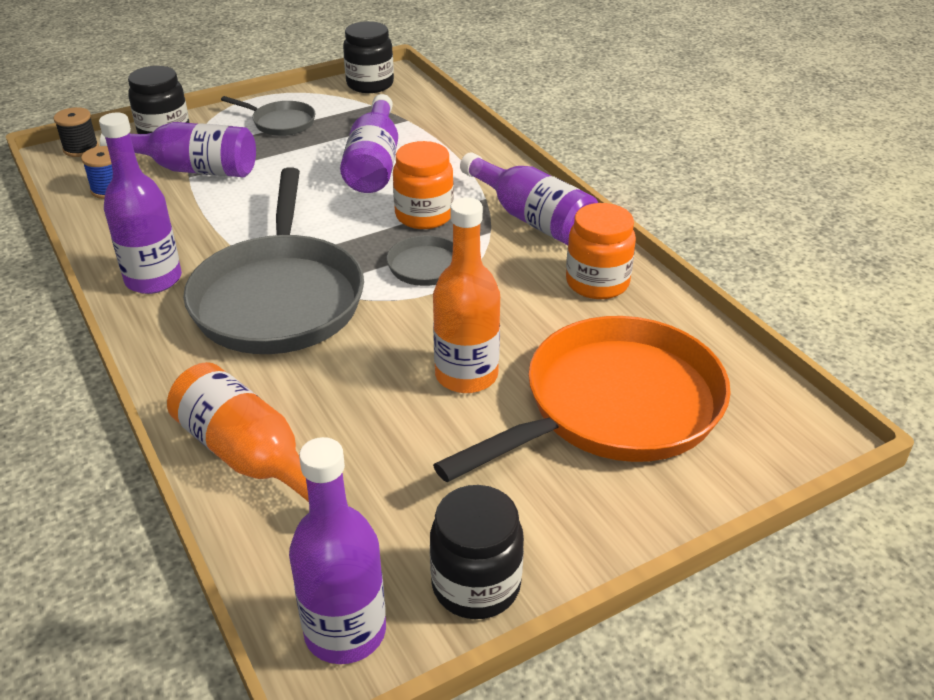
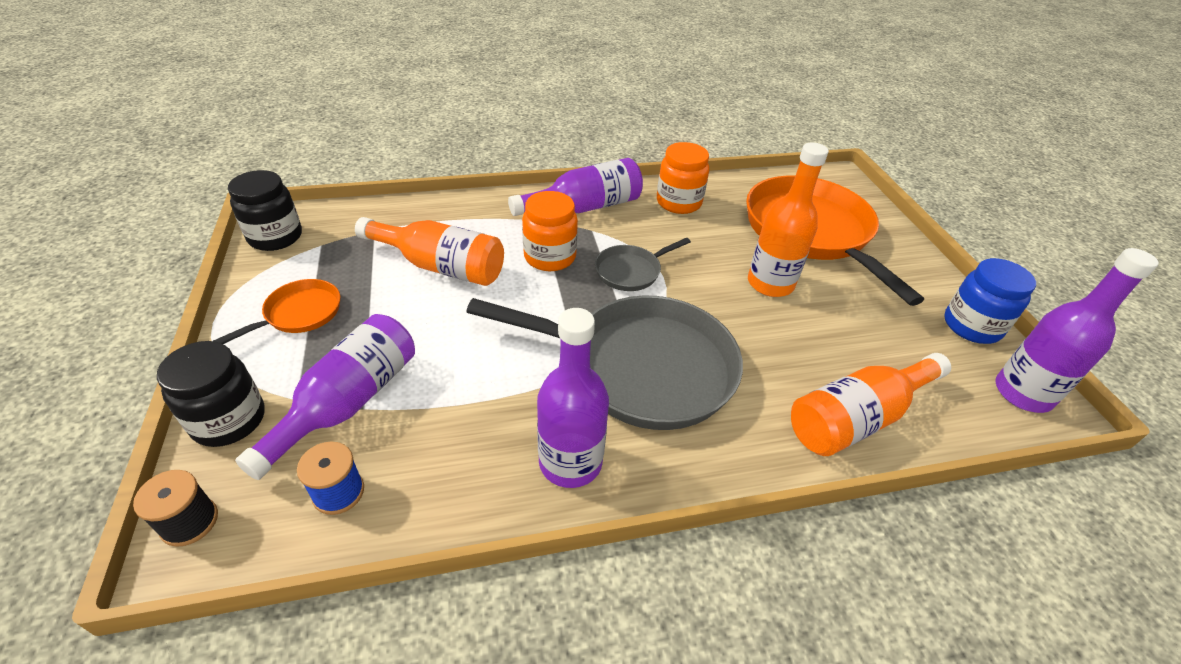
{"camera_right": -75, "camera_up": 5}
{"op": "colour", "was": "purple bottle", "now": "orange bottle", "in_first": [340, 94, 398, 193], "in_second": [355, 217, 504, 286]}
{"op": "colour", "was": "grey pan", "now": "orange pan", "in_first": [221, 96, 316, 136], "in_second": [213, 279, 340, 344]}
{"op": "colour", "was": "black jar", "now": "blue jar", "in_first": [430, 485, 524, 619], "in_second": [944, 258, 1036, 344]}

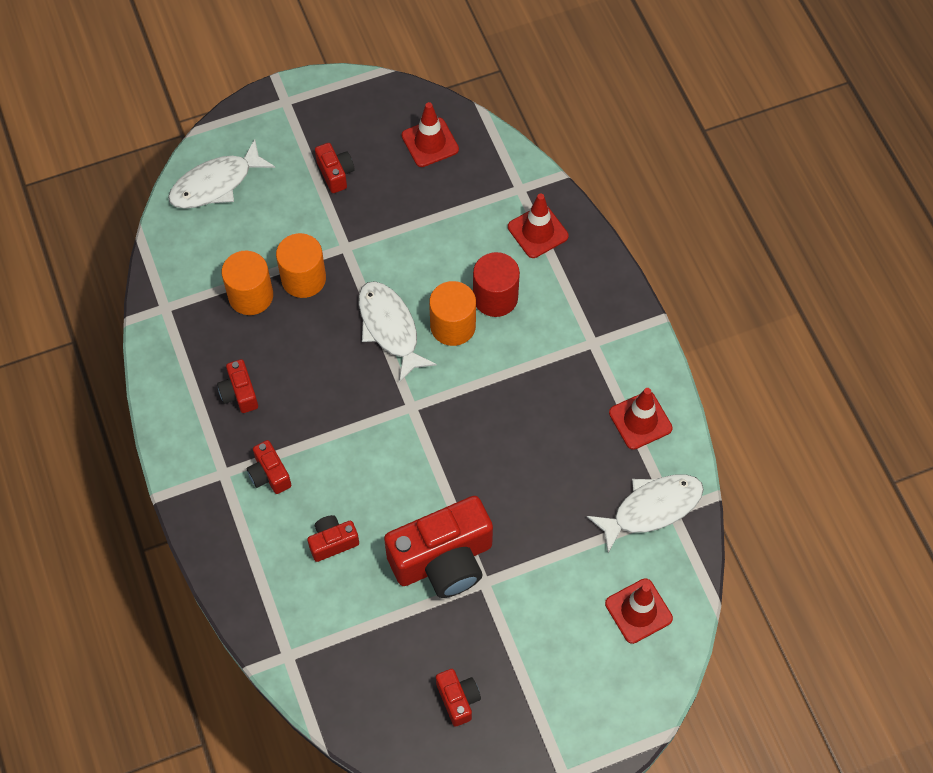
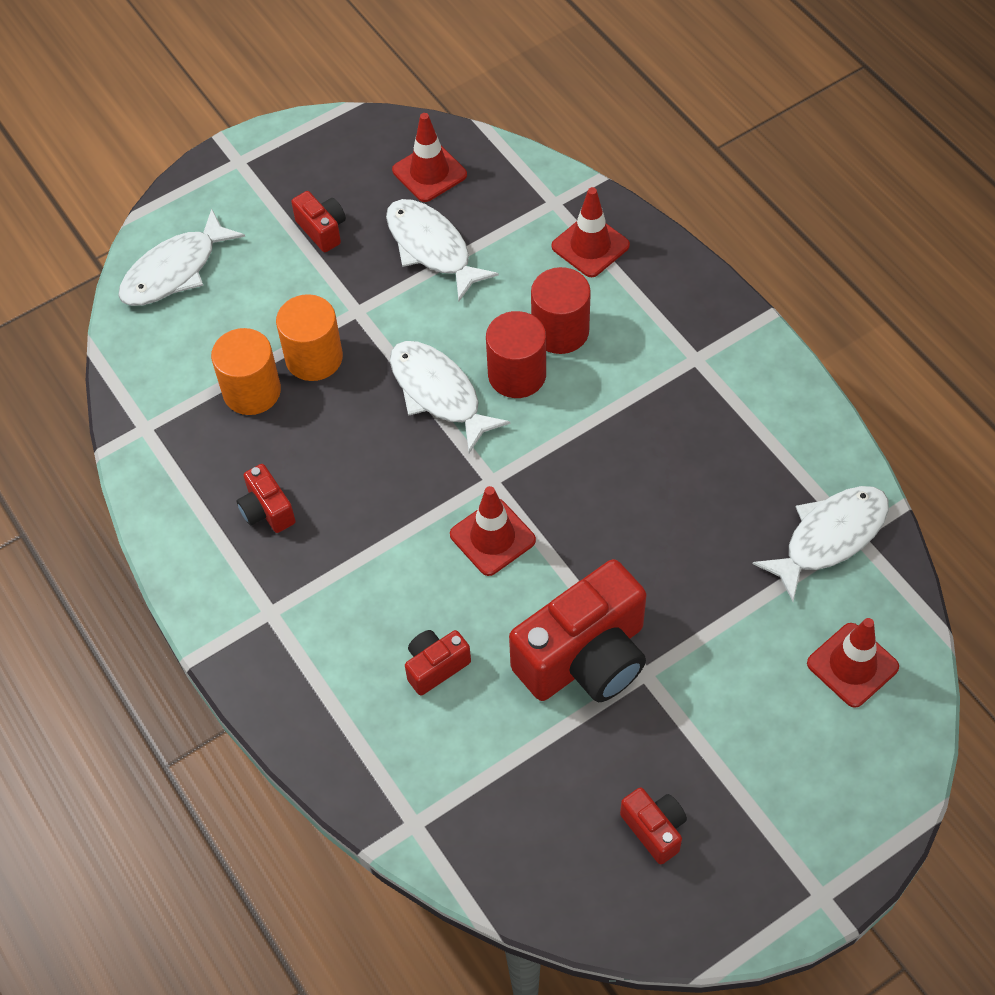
{"camera_right": -10, "camera_up": -5}
{"op": "colour", "was": "orange cylinder", "now": "red cylinder", "in_first": [429, 281, 476, 346], "in_second": [486, 311, 546, 398]}
{"op": "relocated", "was": "red traffic cone", "in_first": [609, 388, 673, 450], "in_second": [450, 486, 536, 576]}
{"op": "missing", "was": "red camera", "in_first": [246, 440, 291, 494]}
{"op": "appeared", "now": "white fish", "in_second": [386, 199, 499, 301]}

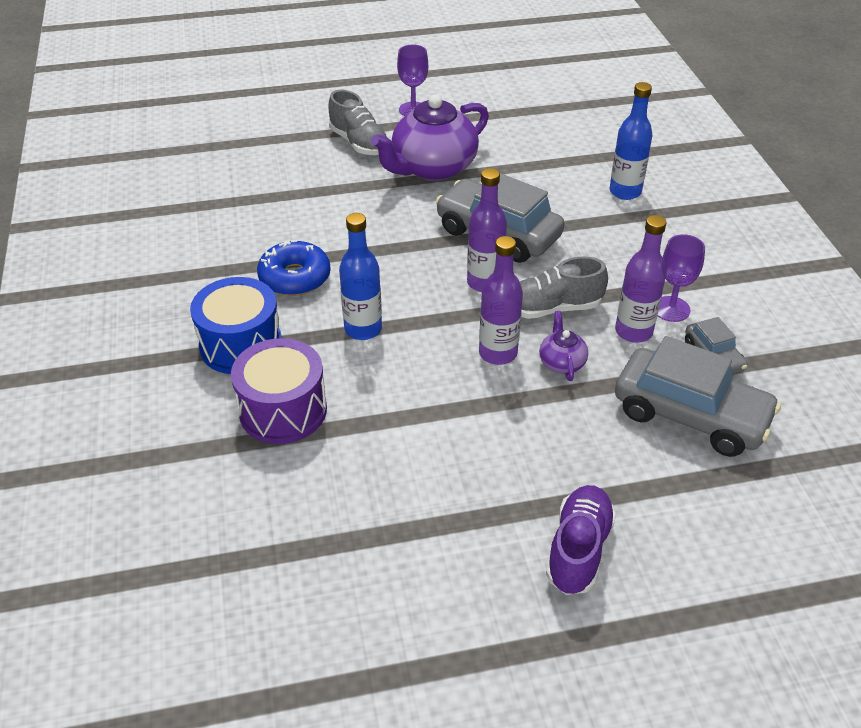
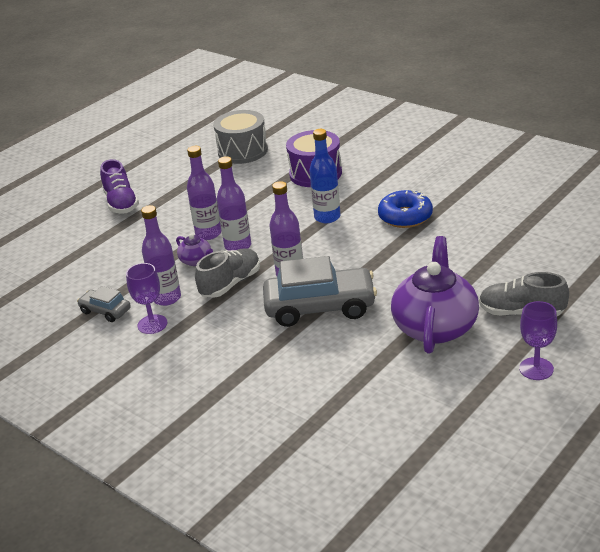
{"camera_right": 145, "camera_up": -10}
{"op": "missing", "was": "blue bottle", "in_first": [610, 82, 652, 200]}
{"op": "missing", "was": "blue drum", "in_first": [190, 277, 282, 374]}
{"op": "missing", "was": "grey car", "in_first": [615, 336, 781, 457]}
{"op": "appeared", "now": "grey drum", "in_second": [213, 110, 268, 164]}
{"op": "appeared", "now": "purple bottle", "in_second": [187, 146, 221, 240]}

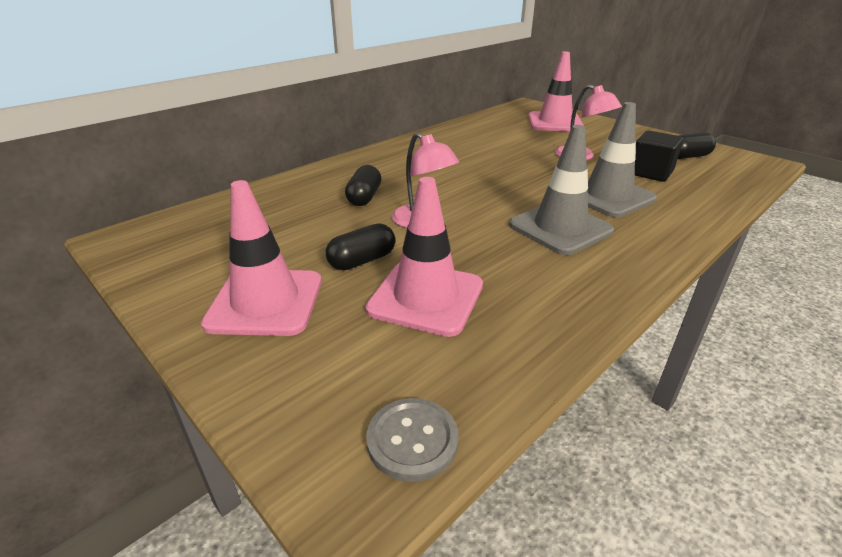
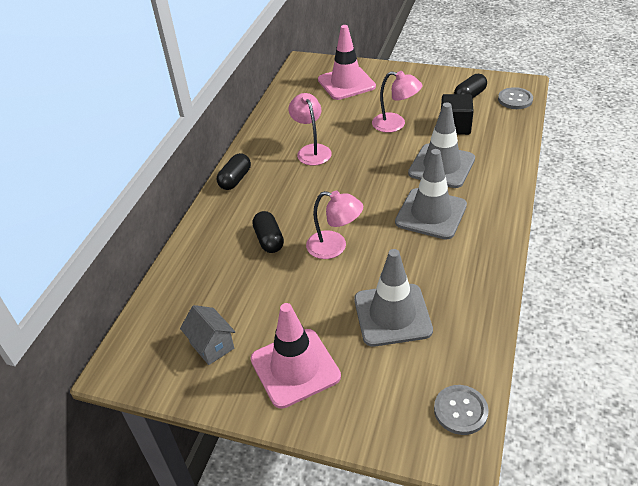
{"camera_right": -25, "camera_up": 10}
{"op": "colour", "was": "pink traffic cone", "now": "grey traffic cone", "in_first": [365, 177, 483, 337], "in_second": [354, 249, 433, 347]}
{"op": "relocated", "was": "black capsule", "in_first": [326, 223, 395, 270], "in_second": [217, 153, 251, 190]}
{"op": "appeared", "now": "grey button", "in_second": [498, 87, 533, 109]}
{"op": "appeared", "now": "pink lamp", "in_second": [289, 93, 332, 166]}
{"op": "appeared", "now": "grey house", "in_second": [180, 305, 235, 365]}

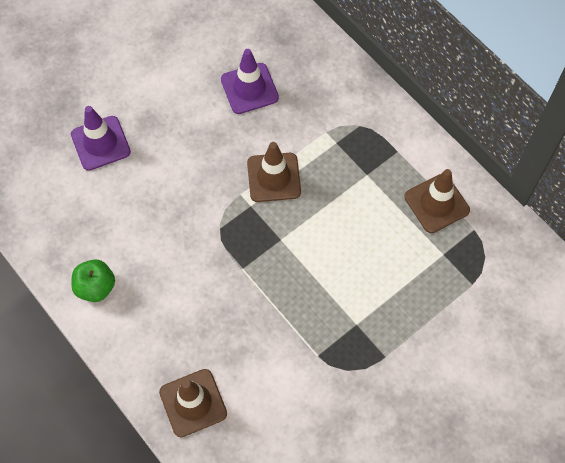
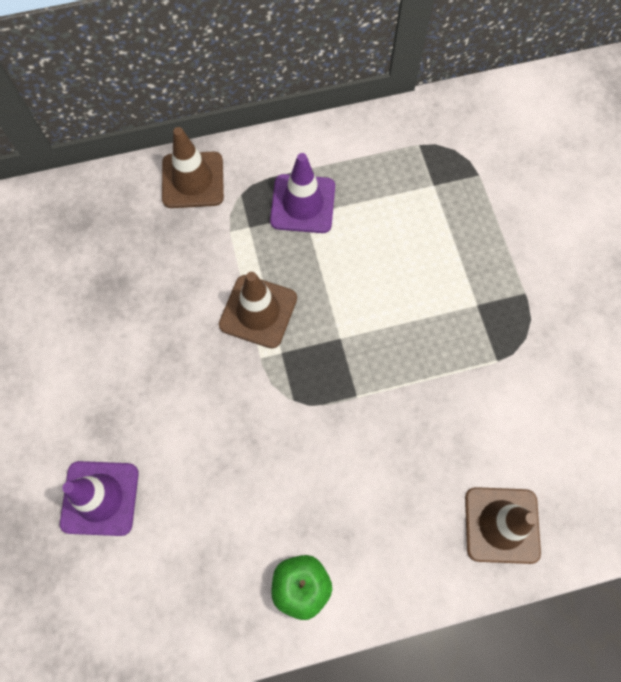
{"camera_right": -65, "camera_up": 5}
{"op": "relocated", "was": "purple traffic cone", "in_first": [221, 49, 279, 114], "in_second": [270, 153, 335, 233]}
{"op": "relocated", "was": "brown traffic cone", "in_first": [404, 169, 470, 233], "in_second": [162, 127, 224, 208]}

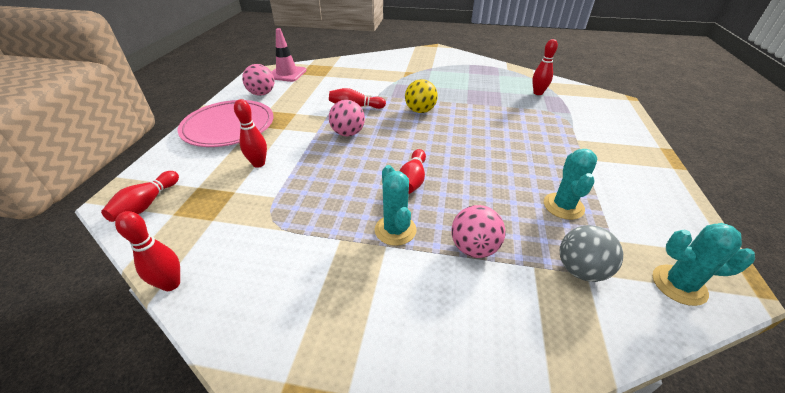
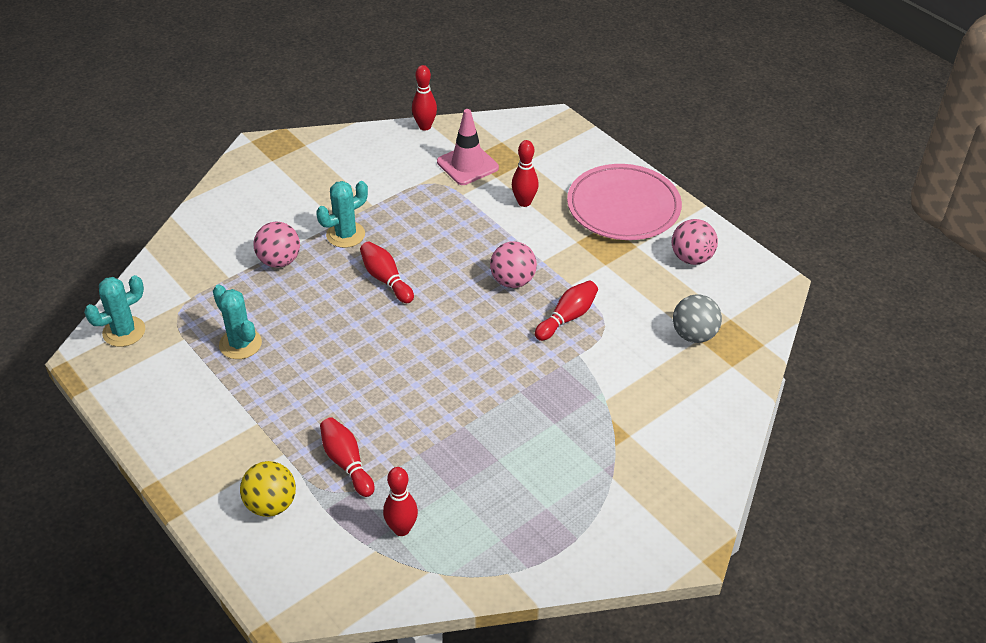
{"camera_right": 130, "camera_up": 5}
{"op": "relocated", "was": "pink traffic cone", "in_first": [271, 28, 307, 82], "in_second": [437, 109, 499, 185]}
{"op": "relocated", "was": "yellow ball", "in_first": [405, 79, 438, 113], "in_second": [240, 461, 296, 517]}
{"op": "spun", "was": "turquoise cactus", "in_first": [374, 165, 417, 246], "in_second": [316, 181, 368, 248], "clockwise": -60}
{"op": "relocated", "was": "red bowling pin", "in_first": [101, 171, 179, 222], "in_second": [320, 417, 375, 497]}
{"op": "relocated", "was": "grey ball", "in_first": [560, 225, 623, 282], "in_second": [673, 294, 722, 343]}

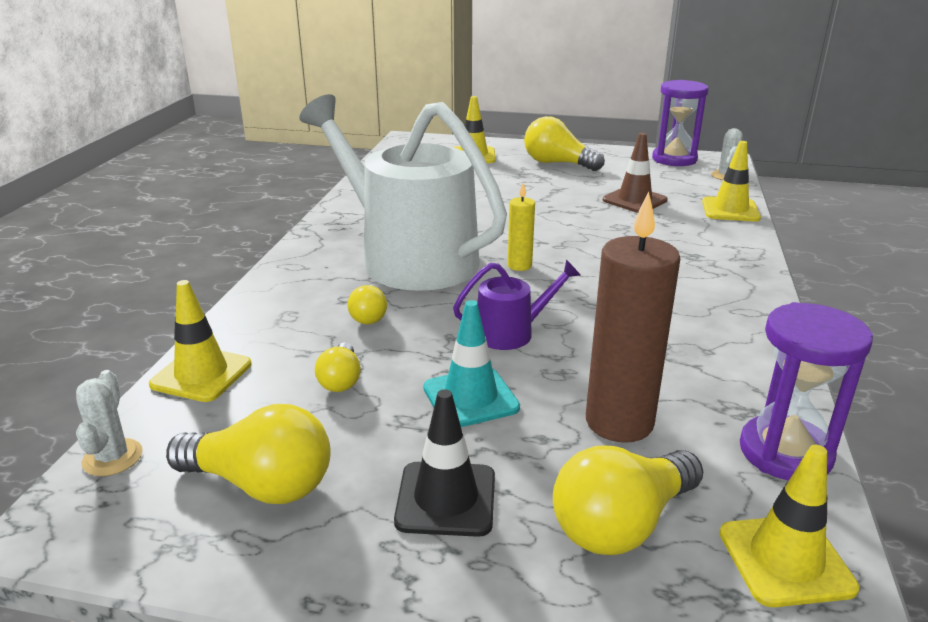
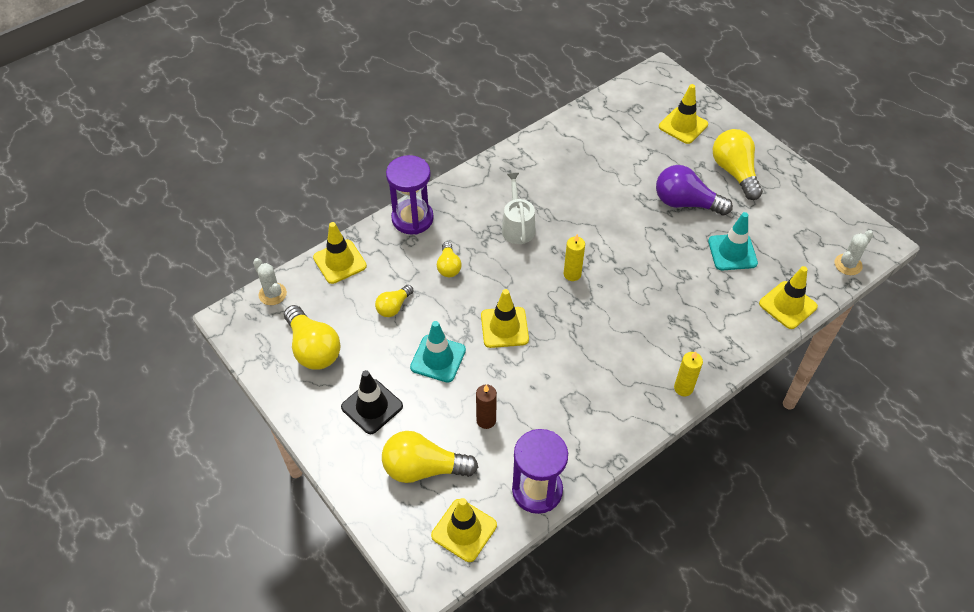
{"camera_right": 40, "camera_up": 25}
{"op": "relocated", "was": "purple hourglass", "in_first": [652, 80, 709, 166], "in_second": [386, 155, 434, 235]}
{"op": "size", "was": "white watering can", "in_first": [299, 94, 507, 291], "in_second": [502, 173, 536, 244], "ratio": 0.42}
{"op": "colour", "was": "brown traffic cone", "now": "turquoise traffic cone", "in_first": [603, 133, 667, 213], "in_second": [708, 212, 758, 270]}
{"op": "size", "was": "brown candle", "in_first": [586, 192, 680, 443], "in_second": [476, 384, 497, 429], "ratio": 0.51}
{"op": "exchanged", "was": "purple watering can", "now": "yellow traffic cone", "in_first": [453, 260, 581, 350], "in_second": [481, 289, 529, 348]}
{"op": "spun", "was": "yellow light bulb", "in_first": [347, 285, 387, 324], "in_second": [437, 242, 461, 277], "clockwise": -45}
{"op": "spun", "was": "white cactus", "in_first": [76, 370, 143, 476], "in_second": [253, 258, 287, 305], "clockwise": -75}
{"op": "appeared", "now": "purple light bulb", "in_second": [656, 165, 733, 215]}
{"op": "appeared", "now": "yellow candle", "in_second": [674, 351, 703, 396]}

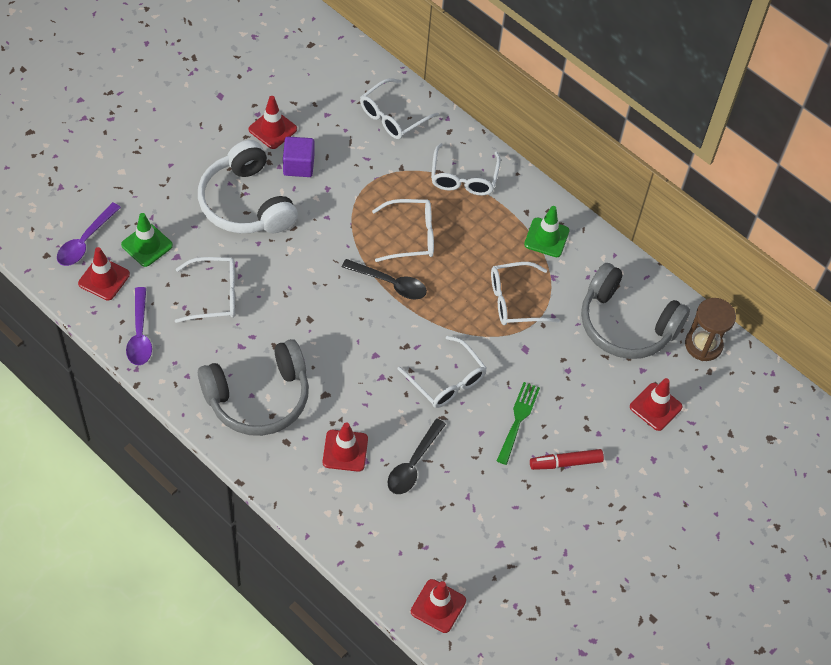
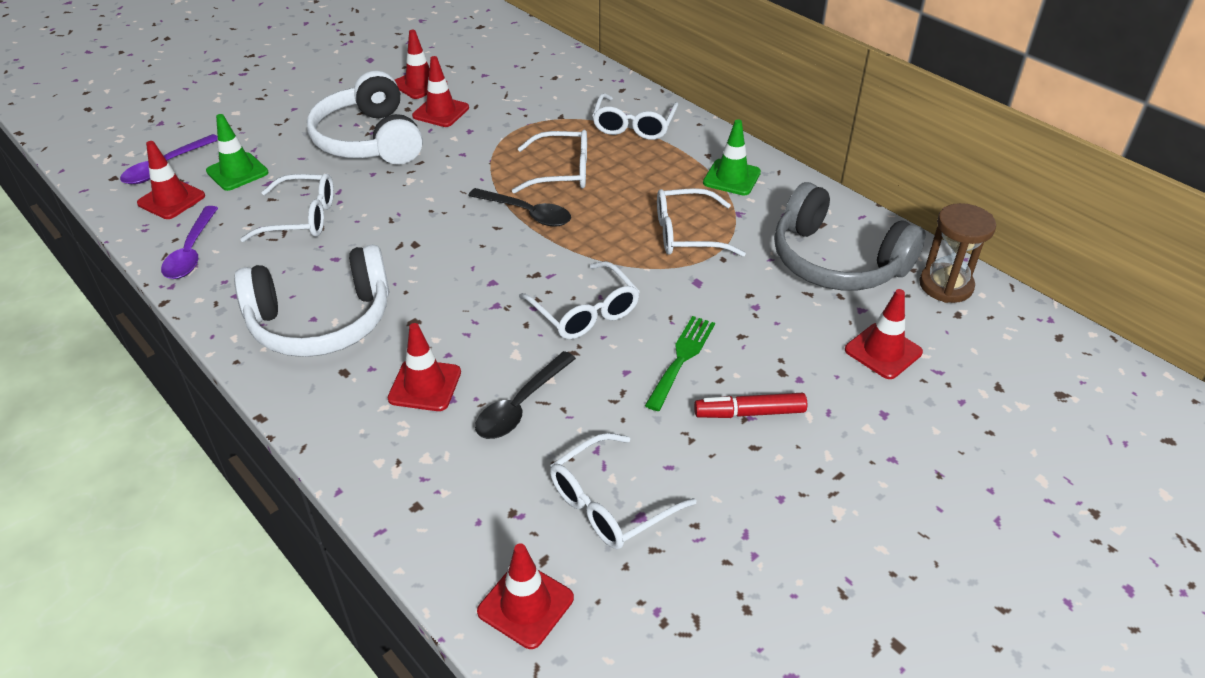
{"camera_right": 10, "camera_up": -15}
{"op": "relocated", "was": "white glasses", "in_first": [360, 78, 439, 139], "in_second": [550, 433, 696, 549]}
{"op": "exchanged", "was": "purple cube", "now": "red traffic cone", "in_first": [283, 137, 314, 177], "in_second": [412, 56, 469, 127]}
{"op": "colour", "was": "grey headphones", "now": "white headphones", "in_first": [198, 339, 309, 436], "in_second": [234, 244, 390, 357]}

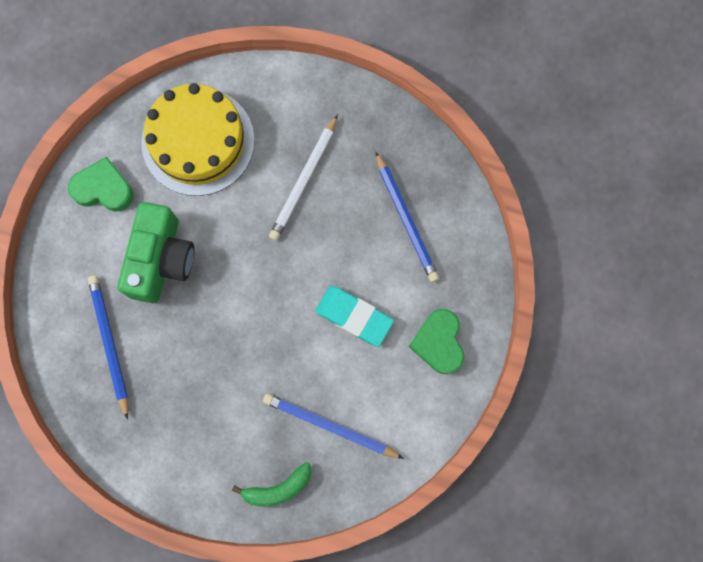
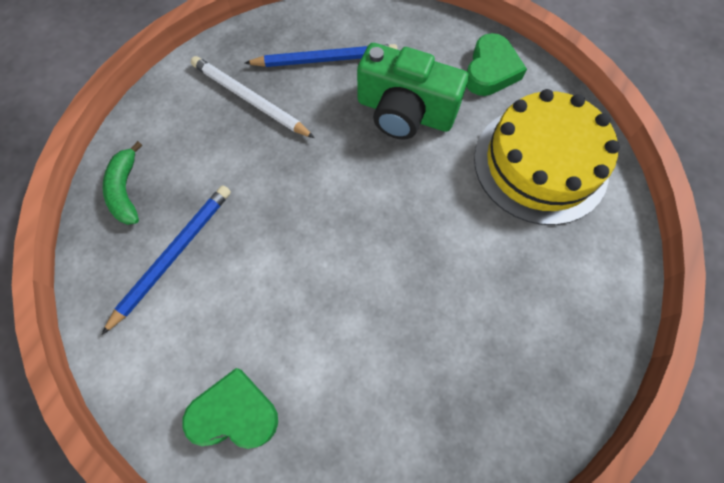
{"camera_right": 100, "camera_up": -10}
{"op": "relocated", "was": "white pencil", "in_first": [269, 114, 338, 241], "in_second": [191, 56, 315, 138]}
{"op": "missing", "was": "blue pencil", "in_first": [375, 151, 439, 282]}
{"op": "missing", "was": "turquoise eraser", "in_first": [315, 286, 394, 347]}

